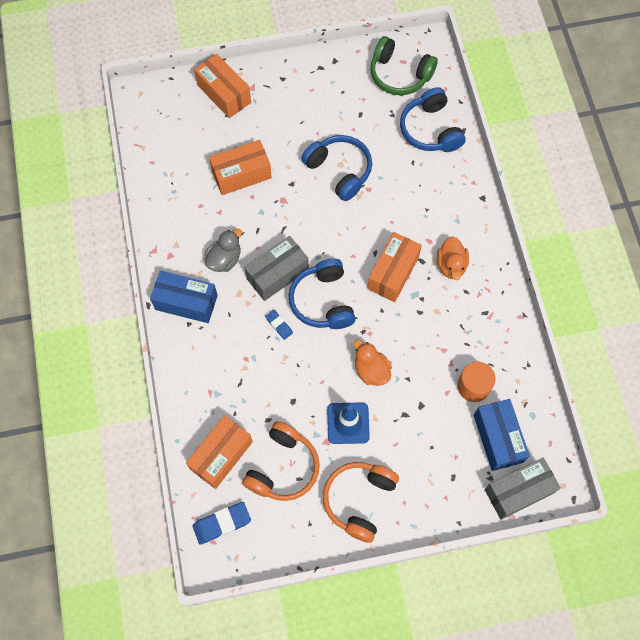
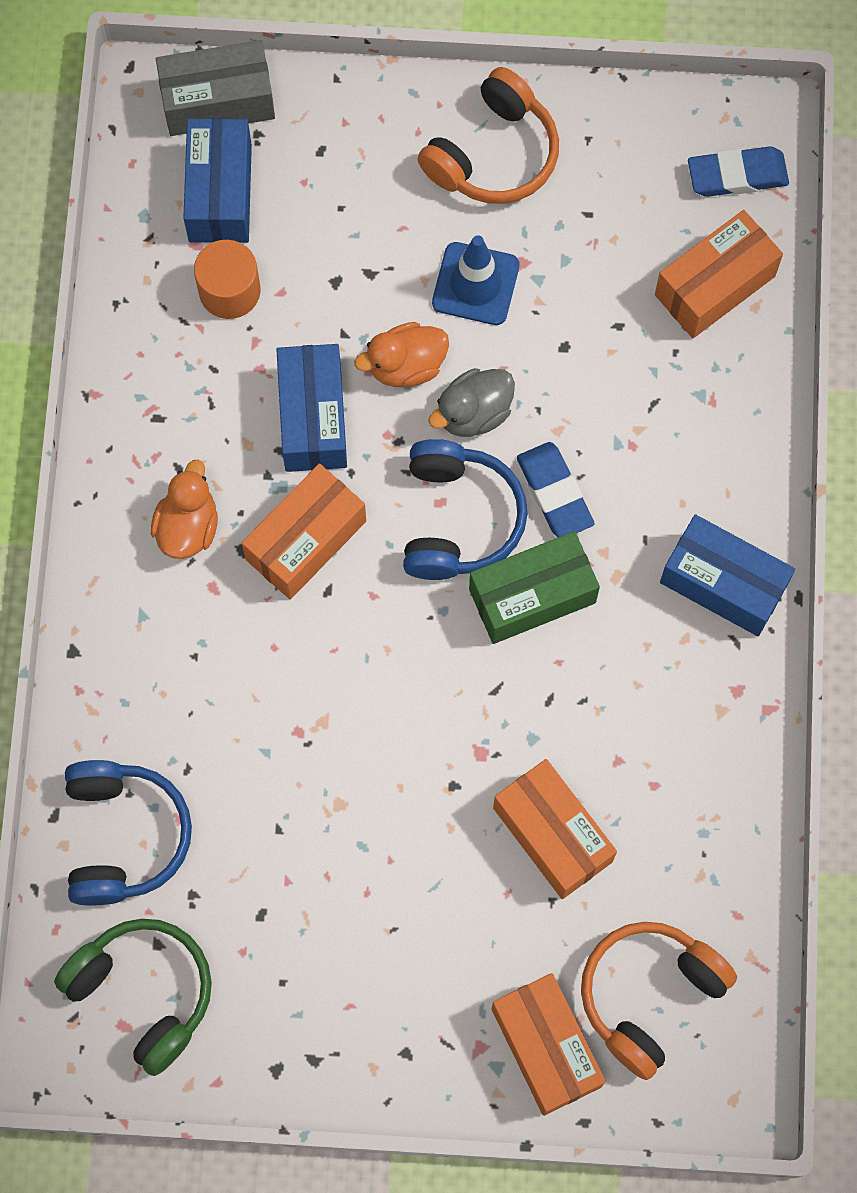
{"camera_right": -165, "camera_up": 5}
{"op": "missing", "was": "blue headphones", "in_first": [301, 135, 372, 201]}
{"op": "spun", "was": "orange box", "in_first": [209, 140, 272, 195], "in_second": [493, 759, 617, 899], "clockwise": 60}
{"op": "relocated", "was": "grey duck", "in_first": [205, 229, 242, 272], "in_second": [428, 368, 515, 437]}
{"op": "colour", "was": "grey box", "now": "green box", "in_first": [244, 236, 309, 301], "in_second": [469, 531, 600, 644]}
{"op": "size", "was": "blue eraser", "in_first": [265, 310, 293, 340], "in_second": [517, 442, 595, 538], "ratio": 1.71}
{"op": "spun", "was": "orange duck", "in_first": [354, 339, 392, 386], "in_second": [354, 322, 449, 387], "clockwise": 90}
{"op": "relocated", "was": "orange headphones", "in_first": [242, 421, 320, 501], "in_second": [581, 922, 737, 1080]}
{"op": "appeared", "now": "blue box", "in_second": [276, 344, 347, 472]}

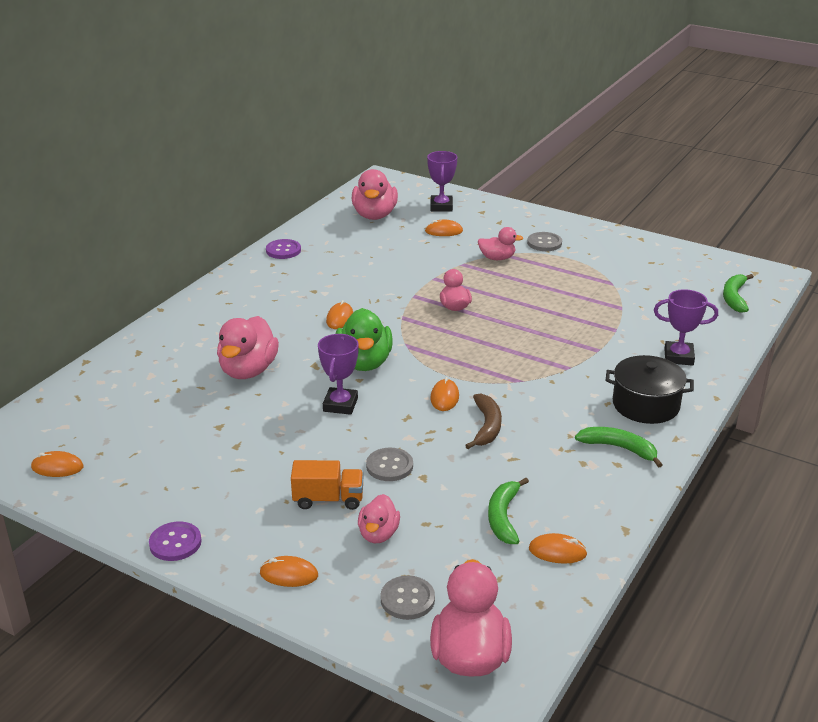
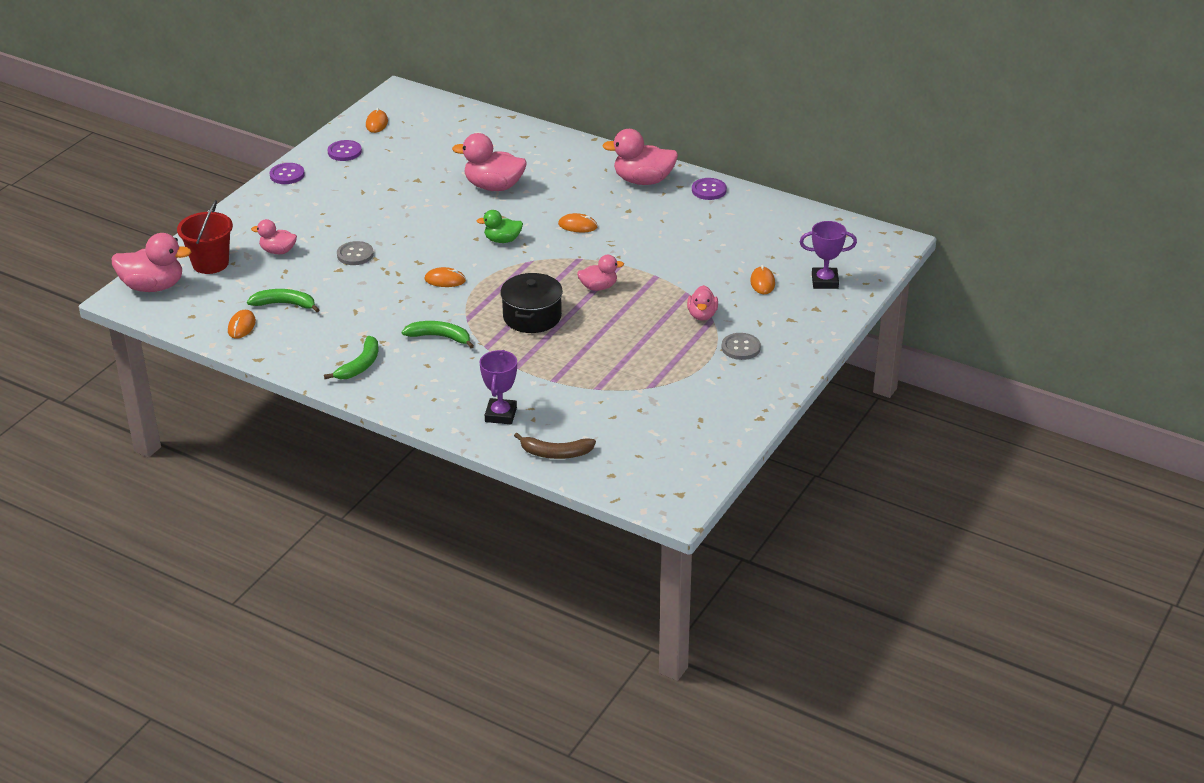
{"camera_right": 90, "camera_up": 5}
{"op": "relocated", "was": "pink duck", "in_first": [352, 169, 398, 220], "in_second": [602, 129, 678, 185]}
{"op": "relocated", "was": "green banana", "in_first": [723, 274, 754, 313], "in_second": [402, 321, 474, 348]}
{"op": "size", "was": "green duck", "in_first": [336, 308, 393, 371], "in_second": [477, 210, 523, 243], "ratio": 0.59}
{"op": "missing", "was": "purple trophy", "in_first": [318, 334, 359, 415]}
{"op": "relocated", "was": "black pot", "in_first": [605, 355, 694, 424], "in_second": [500, 273, 563, 333]}
{"op": "relocated", "was": "brown banana", "in_first": [465, 394, 502, 449], "in_second": [514, 433, 596, 459]}
{"op": "missing", "was": "orange truck", "in_first": [291, 460, 364, 510]}
{"op": "missing", "was": "orange mouse", "in_first": [260, 556, 318, 587]}
{"op": "exchanged", "was": "grey button", "now": "red bucket", "in_first": [380, 576, 435, 620], "in_second": [177, 200, 233, 274]}
{"op": "appeared", "now": "purple button", "in_second": [328, 140, 362, 161]}

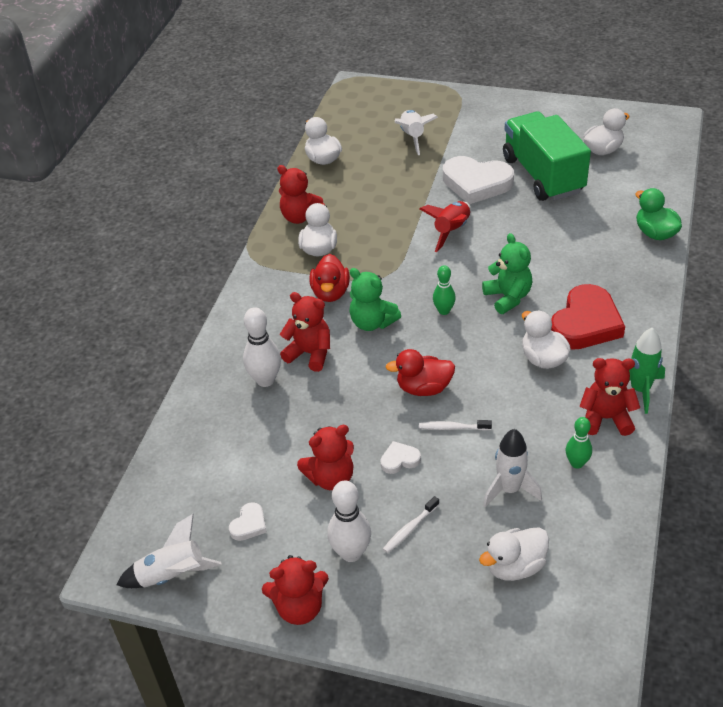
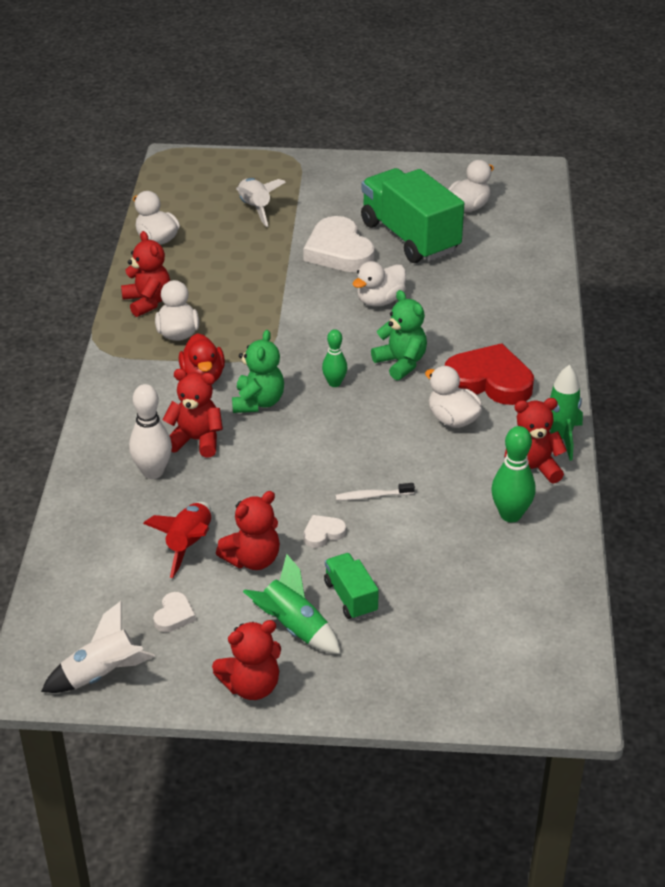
{"camera_right": -15, "camera_up": -5}
{"op": "spun", "was": "white heart", "in_first": [443, 156, 514, 204], "in_second": [303, 216, 375, 272], "clockwise": 60}
{"op": "spun", "was": "red teddy bear", "in_first": [277, 165, 325, 224], "in_second": [121, 231, 170, 317], "clockwise": -135}
{"op": "missing", "was": "green duck", "in_first": [635, 188, 682, 240]}
{"op": "relocated", "was": "red rocket", "in_first": [420, 201, 471, 252], "in_second": [143, 502, 212, 578]}
{"op": "spun", "was": "green teddy bear", "in_first": [349, 268, 401, 331], "in_second": [232, 330, 284, 413], "clockwise": -105}
{"op": "spun", "was": "red heart", "in_first": [551, 284, 625, 350], "in_second": [445, 343, 534, 405], "clockwise": -90}
{"op": "missing", "was": "red duck", "in_first": [386, 349, 455, 396]}
{"op": "size", "was": "green bowling pin", "in_first": [566, 417, 592, 469], "in_second": [491, 426, 536, 522], "ratio": 1.56}
{"op": "missing", "was": "white rocket", "in_first": [483, 429, 542, 507]}
{"op": "exchanged", "was": "white bowling pin", "now": "green rocket", "in_first": [327, 481, 371, 562], "in_second": [243, 554, 341, 654]}
{"op": "exchanged", "was": "white toothbrush", "now": "green truck", "in_first": [383, 496, 439, 553], "in_second": [324, 553, 379, 620]}
{"op": "relocated", "was": "white duck", "in_first": [479, 527, 549, 581], "in_second": [353, 261, 406, 307]}

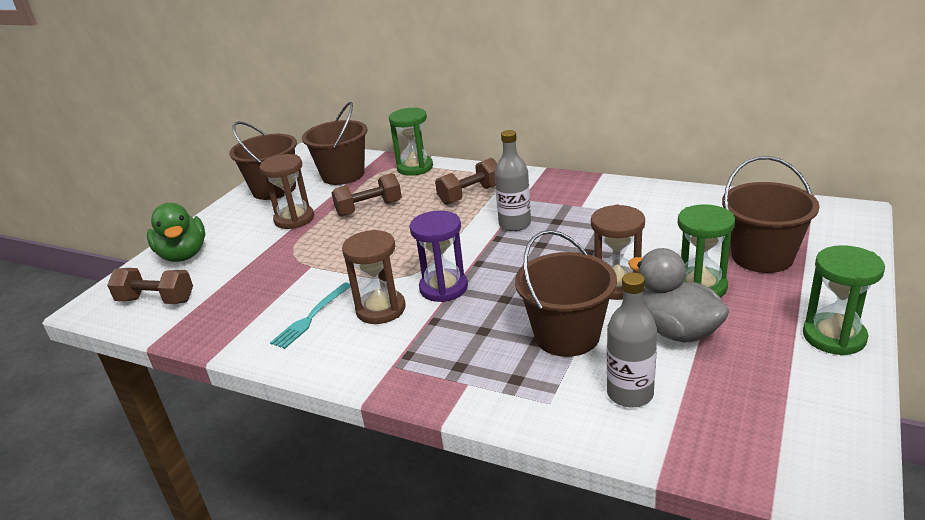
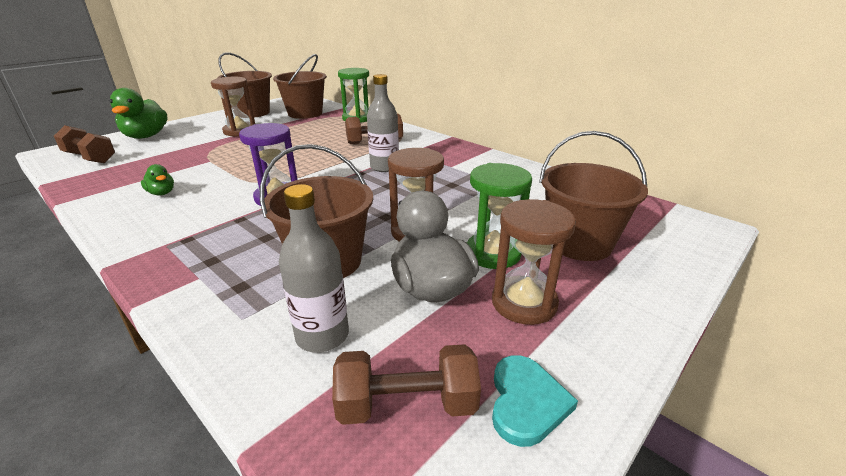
{"camera_right": 15, "camera_up": 0}
{"op": "relocated", "was": "brown dumbbell", "in_first": [332, 173, 402, 217], "in_second": [332, 344, 481, 425]}
{"op": "relocated", "was": "brown hourglass", "in_first": [342, 230, 406, 324], "in_second": [492, 199, 576, 325]}
{"op": "missing", "was": "green hourglass", "in_first": [803, 245, 885, 356]}
{"op": "exchanged", "was": "turquoise fork", "now": "green duck", "in_first": [270, 283, 351, 349], "in_second": [141, 164, 174, 195]}
{"op": "appeared", "now": "turquoise heart", "in_second": [492, 355, 578, 447]}

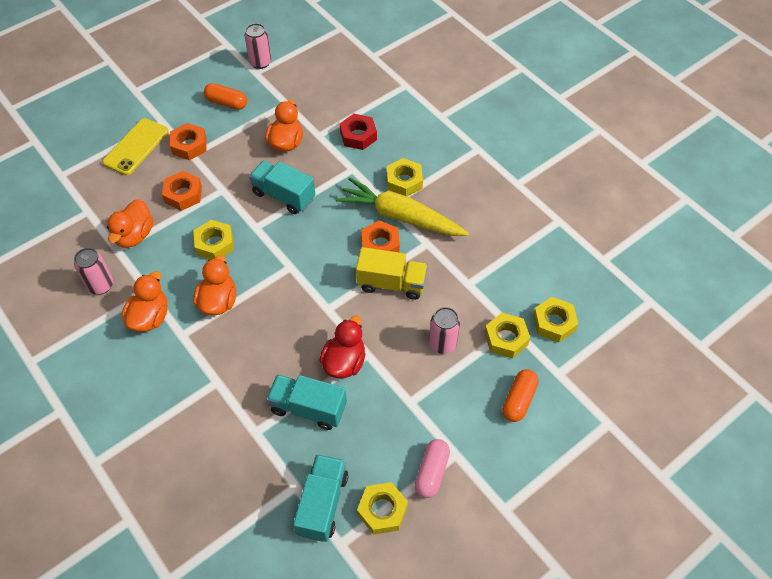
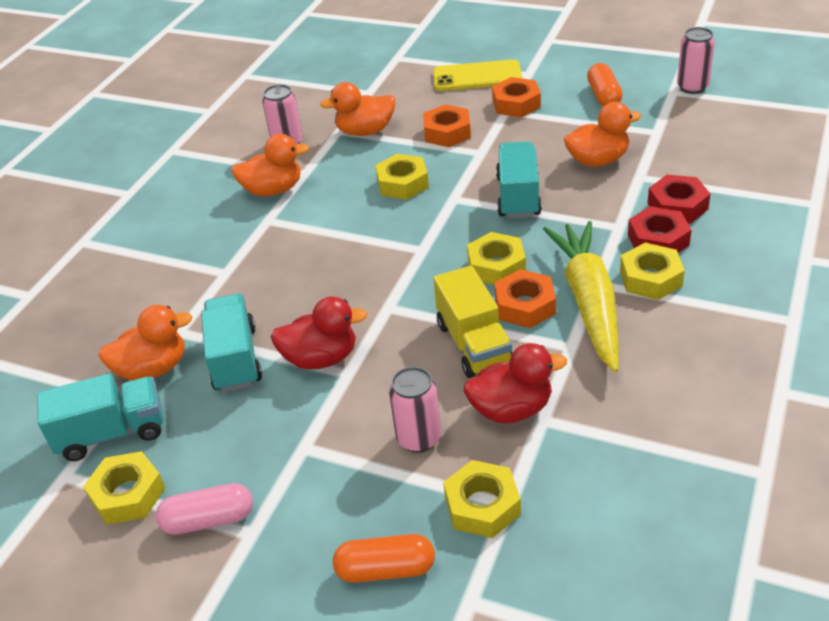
{"camera_right": 65, "camera_up": -15}
{"op": "relocated", "was": "orange duck", "in_first": [193, 254, 236, 315], "in_second": [98, 305, 192, 380]}
{"op": "relocated", "was": "yellow nut", "in_first": [533, 297, 578, 343], "in_second": [467, 232, 526, 285]}
{"op": "appeared", "now": "red nut", "in_second": [628, 206, 691, 253]}
{"op": "appeared", "now": "red duck", "in_second": [464, 343, 567, 423]}

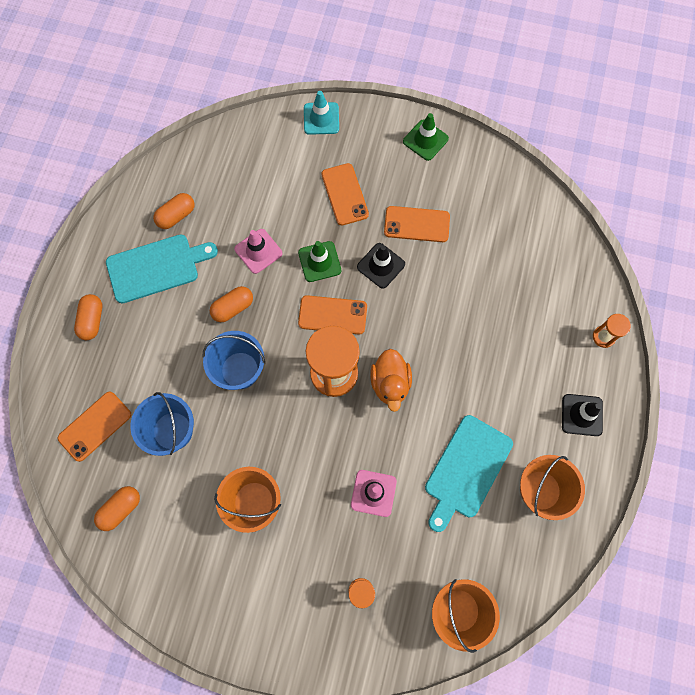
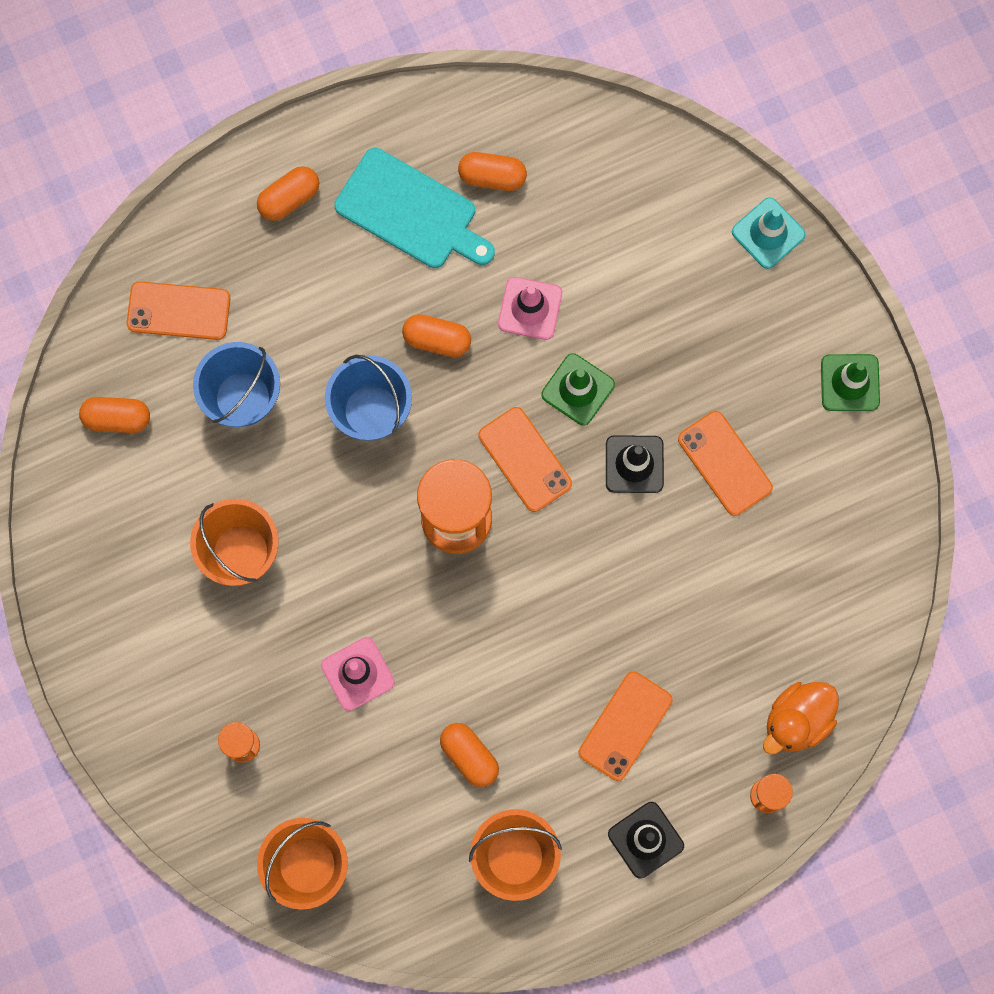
{"camera_right": 50, "camera_up": 5}
{"op": "relocated", "was": "orange phone", "in_first": [322, 163, 369, 226], "in_second": [578, 671, 673, 781]}
{"op": "relocated", "was": "orange duck", "in_first": [370, 349, 412, 412], "in_second": [763, 682, 839, 755]}
{"op": "exchanged", "was": "turquoise cutting board", "now": "orange capsule", "in_first": [425, 415, 513, 532], "in_second": [440, 723, 499, 787]}

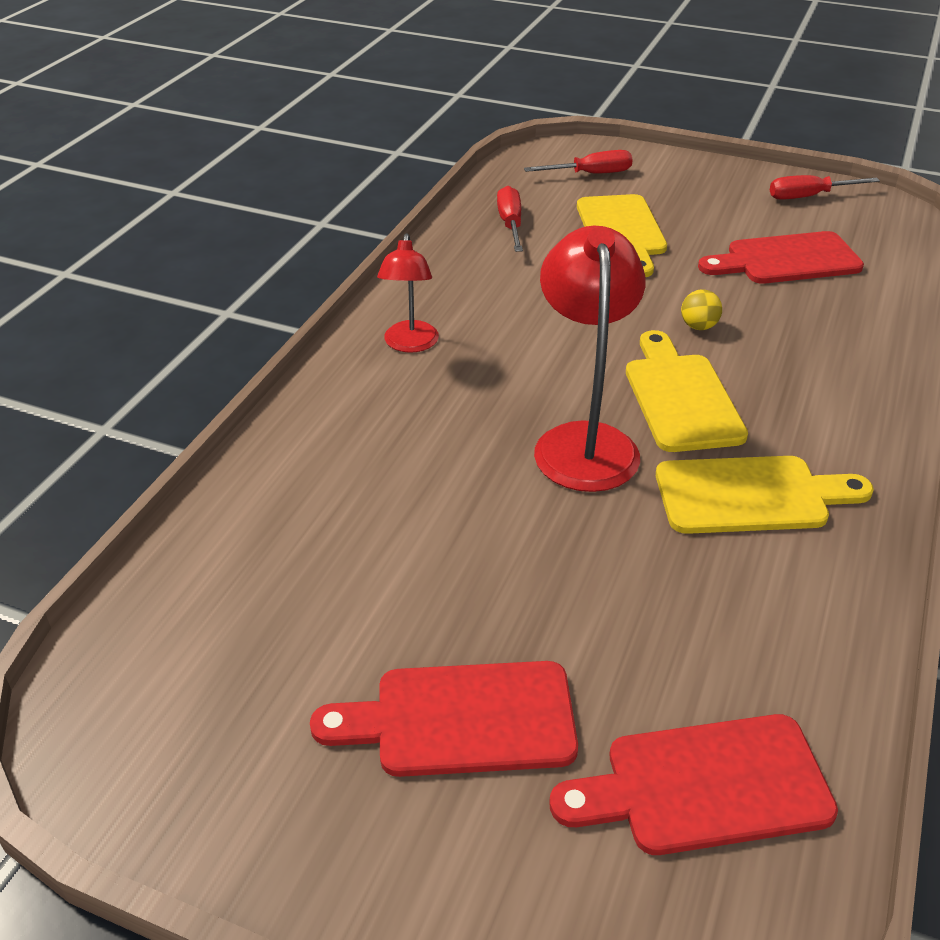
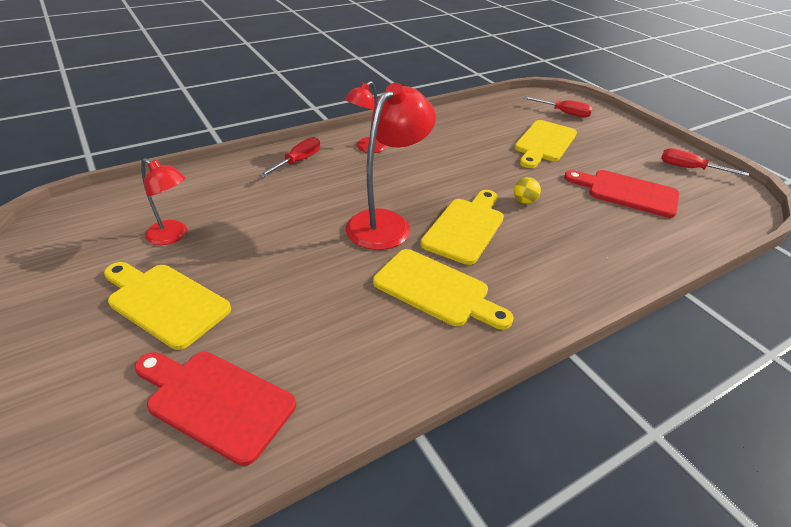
{"camera_right": 35, "camera_up": 0}
{"op": "relocated", "was": "red screwdriver", "in_first": [497, 186, 523, 252], "in_second": [259, 137, 320, 177]}
{"op": "colour", "was": "red cutting board", "now": "yellow cutting board", "in_first": [310, 661, 578, 777], "in_second": [104, 262, 231, 350]}
{"op": "appeared", "now": "red lamp", "in_second": [141, 158, 187, 245]}

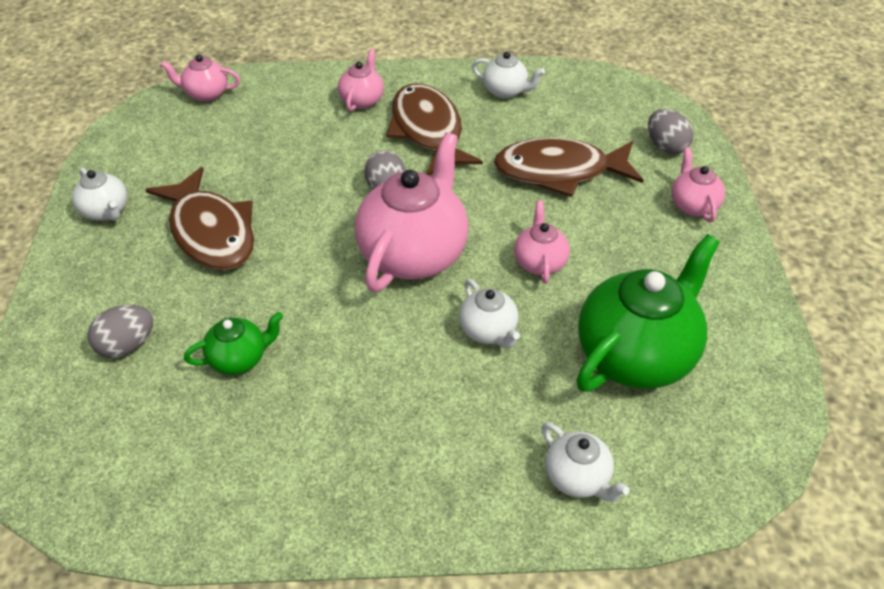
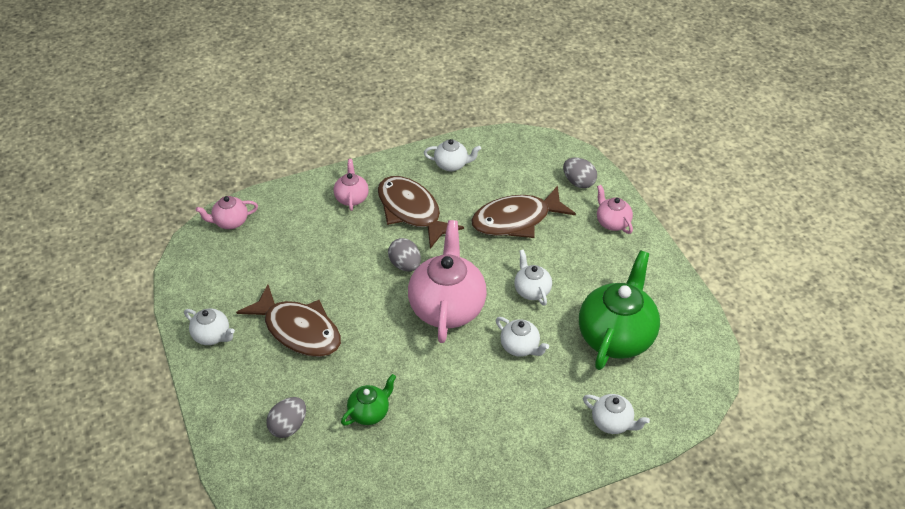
{"camera_right": -20, "camera_up": 0}
{"op": "colour", "was": "pink teapot", "now": "white teapot", "in_first": [514, 201, 570, 284], "in_second": [514, 249, 552, 306]}

